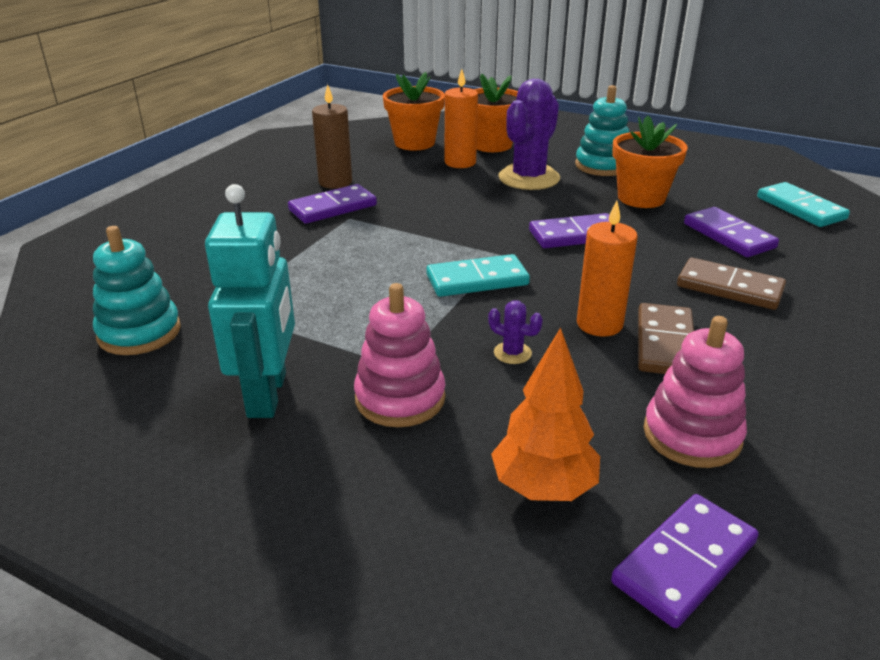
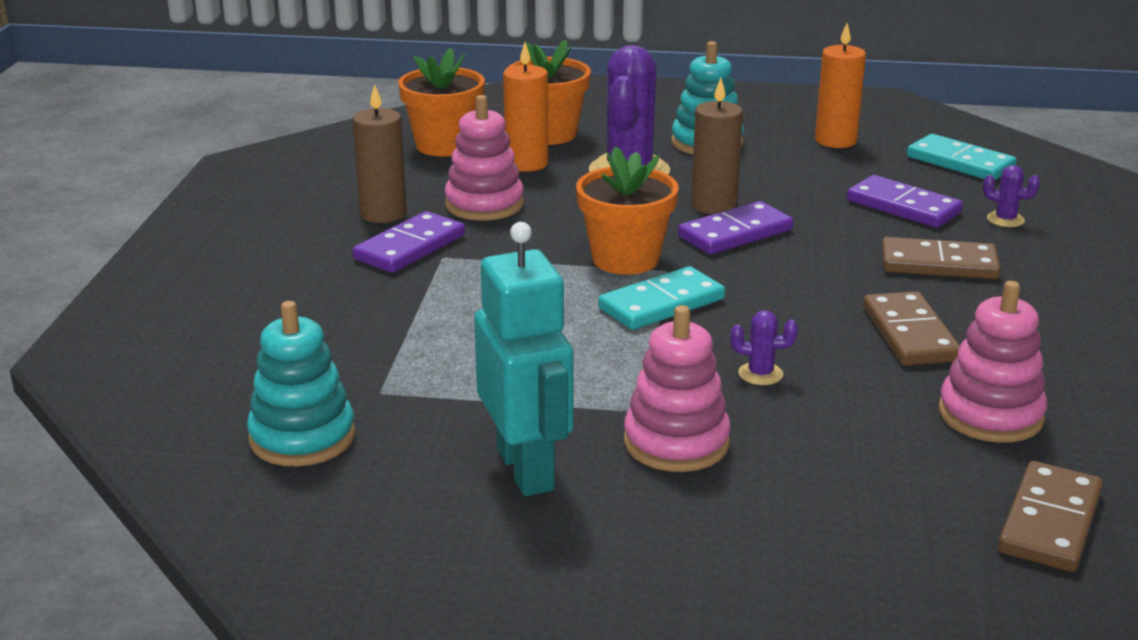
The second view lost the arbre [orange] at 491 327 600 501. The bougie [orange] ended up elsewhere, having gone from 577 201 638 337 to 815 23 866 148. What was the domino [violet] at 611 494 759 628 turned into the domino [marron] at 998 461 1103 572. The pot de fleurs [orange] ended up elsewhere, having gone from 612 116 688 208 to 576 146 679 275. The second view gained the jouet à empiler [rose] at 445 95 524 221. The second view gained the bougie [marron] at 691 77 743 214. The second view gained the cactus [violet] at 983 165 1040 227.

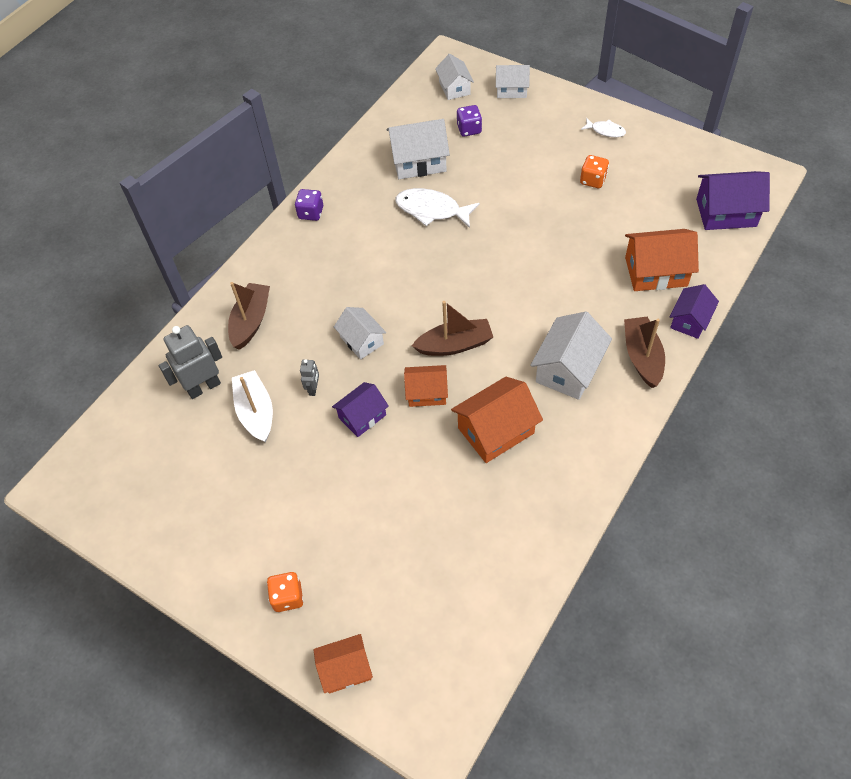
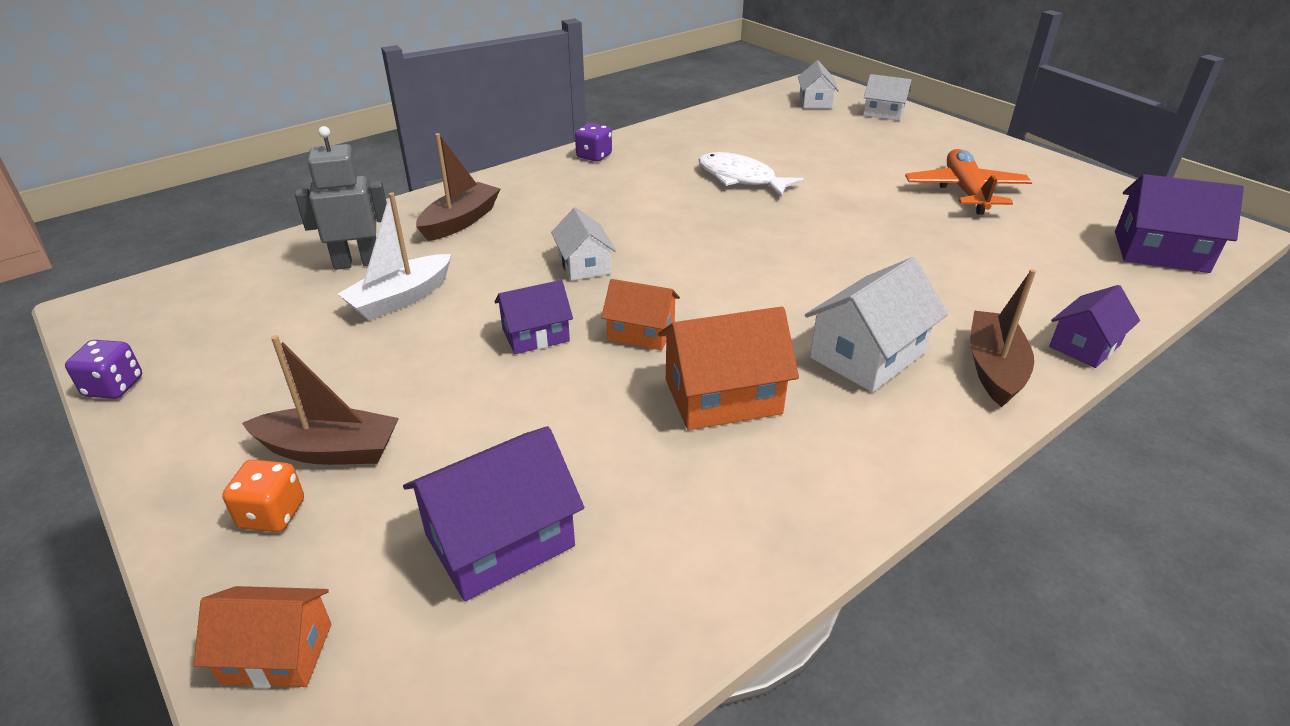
The bateau [blanc] at 232 370 273 443 ended up facing another way, 135 degrees counterclockwise from before. The second view lost the robot [gris] at 300 359 319 396. The second view lost the maison [blanc] at 386 119 450 179. The bateau [marron] ended up elsewhere, having gone from 412 301 493 356 to 242 335 399 465. The dé [violet] ended up elsewhere, having gone from 457 105 482 137 to 65 340 142 399. Where the dé [orange] stood at 580 155 609 188, the avion [orange] came to stand at 905 149 1032 215. The second view lost the poisson [blanc] at 581 118 626 137. The second view lost the maison [orange] at 625 229 699 291. The second view gained the maison [violet] at 403 426 584 601.

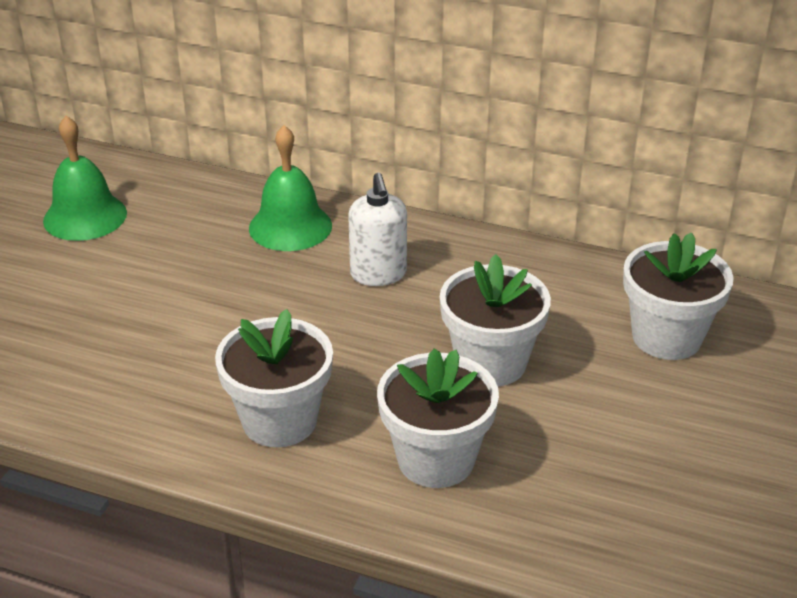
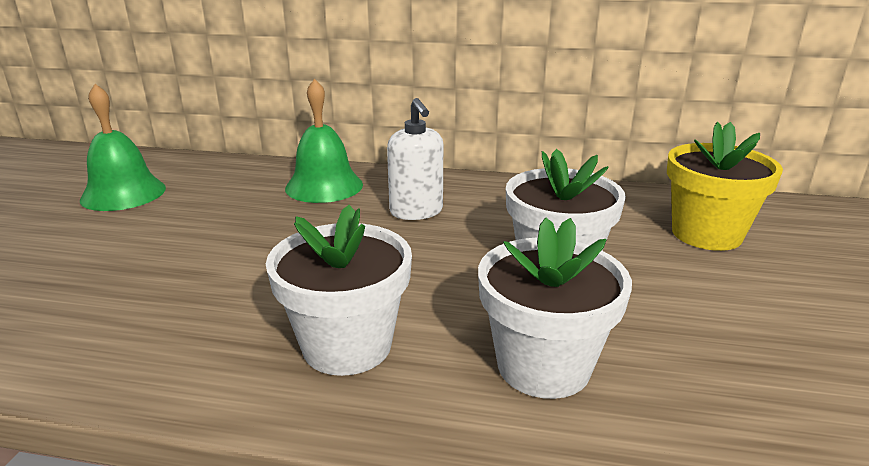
What was the pot de fleurs [blanc] at 623 232 734 360 turned into the pot de fleurs [jaune] at 667 122 783 251.

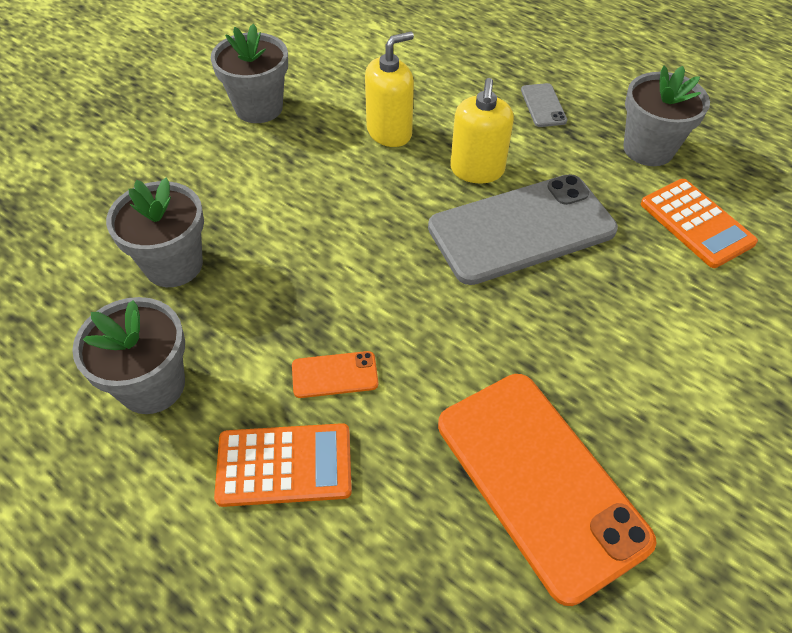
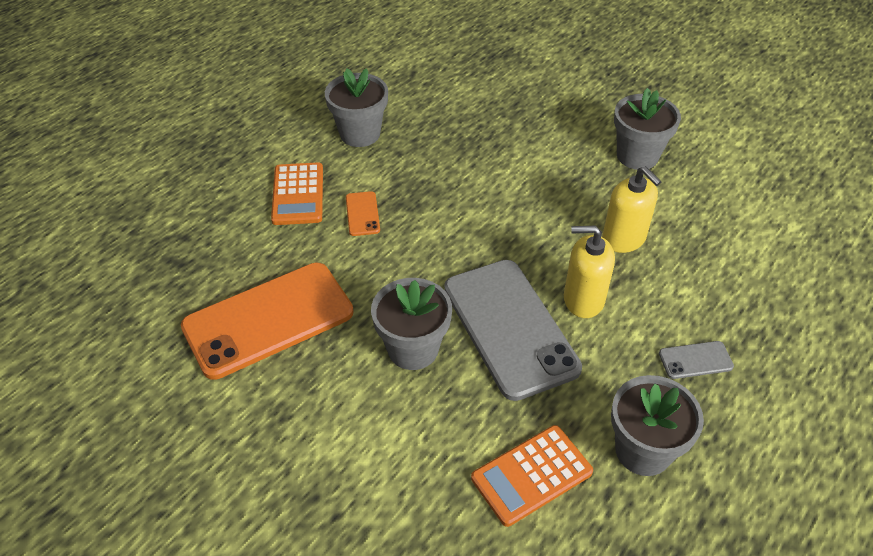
The pot de fleurs [gris] ended up elsewhere, having gone from 106 178 204 287 to 371 278 452 370.

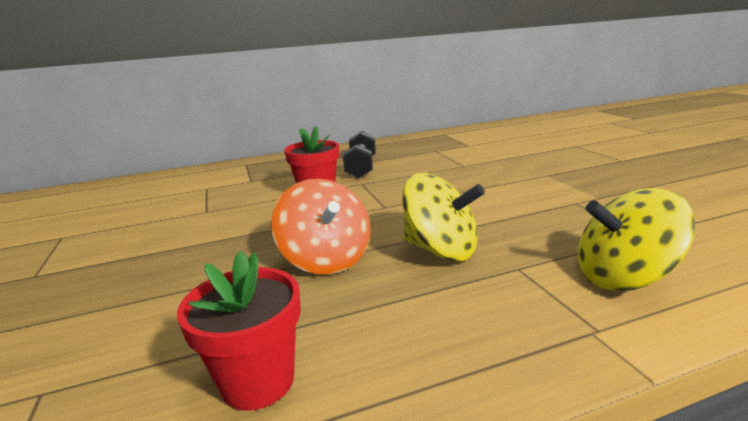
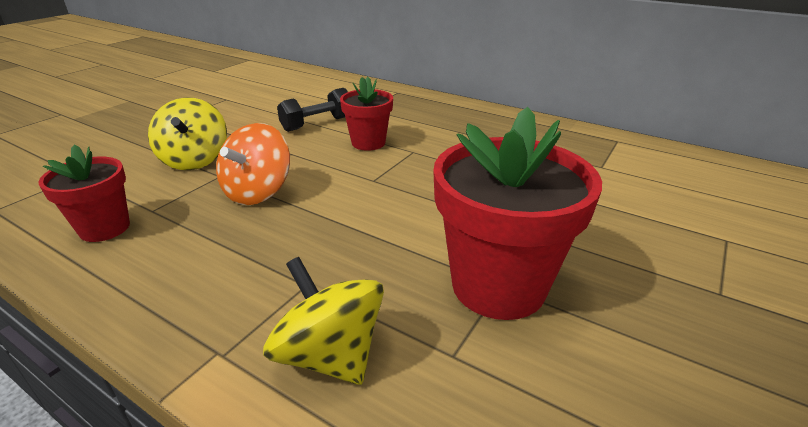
The haltère [noir] ended up elsewhere, having gone from 343 131 376 178 to 277 88 348 132. The toupie [jaune] ended up elsewhere, having gone from 402 173 485 261 to 148 97 227 170. The second view gained the pot de fleurs [rouge] at 433 107 602 320.

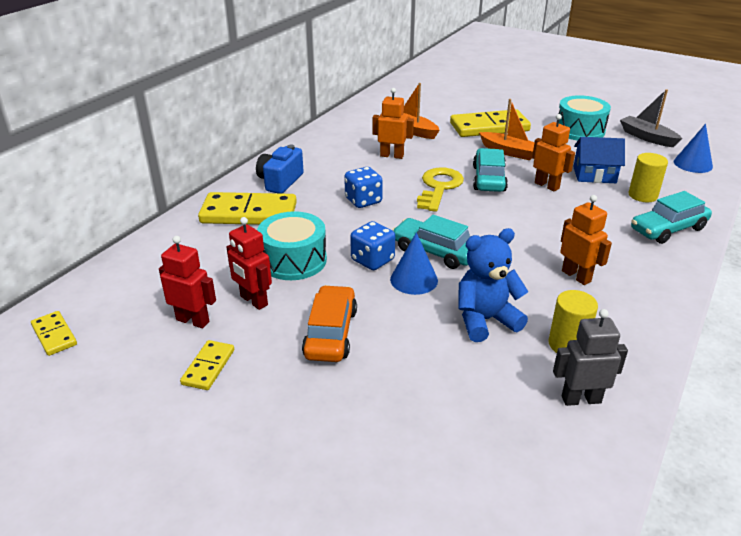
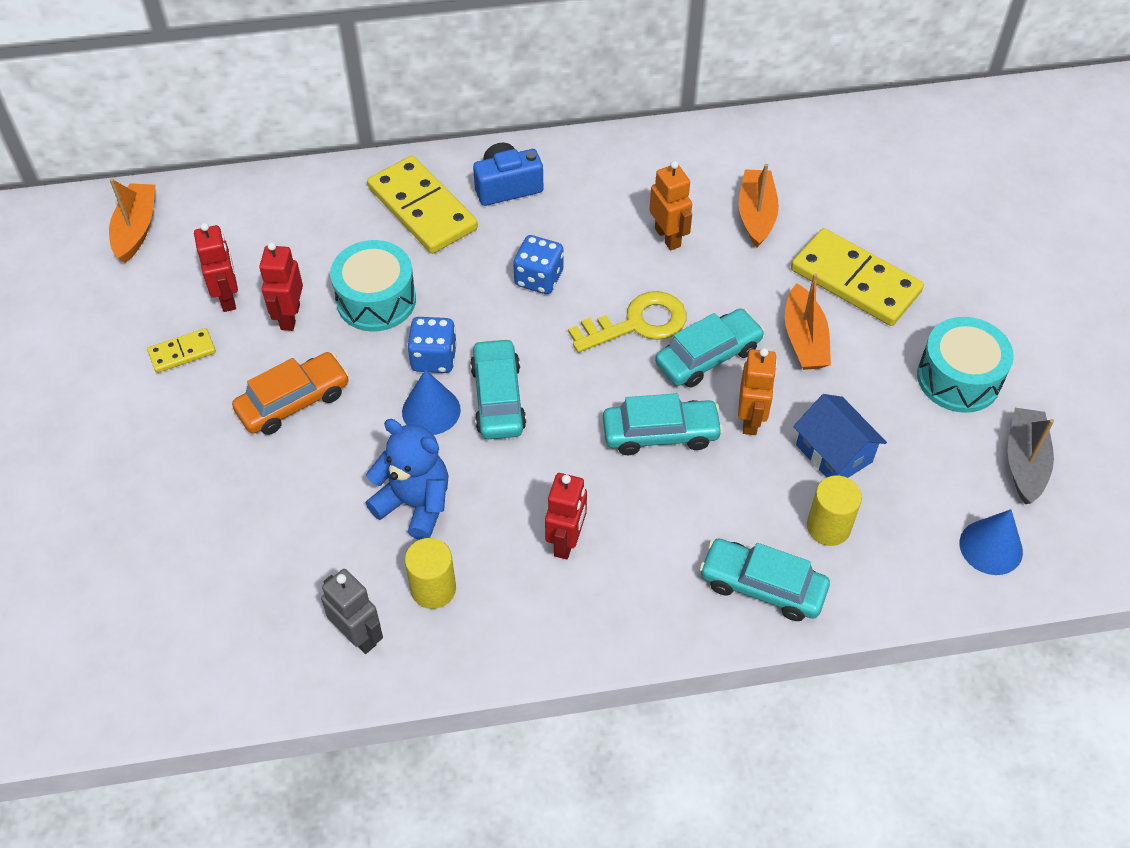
Where the domino [jaune] stood at 31 311 77 356, the bateau [orange] came to stand at 109 179 156 263. What was the robot [orange] at 560 195 612 285 turned into the robot [rouge] at 545 473 587 559. The second view gained the voiture [turquoise] at 603 393 723 455.

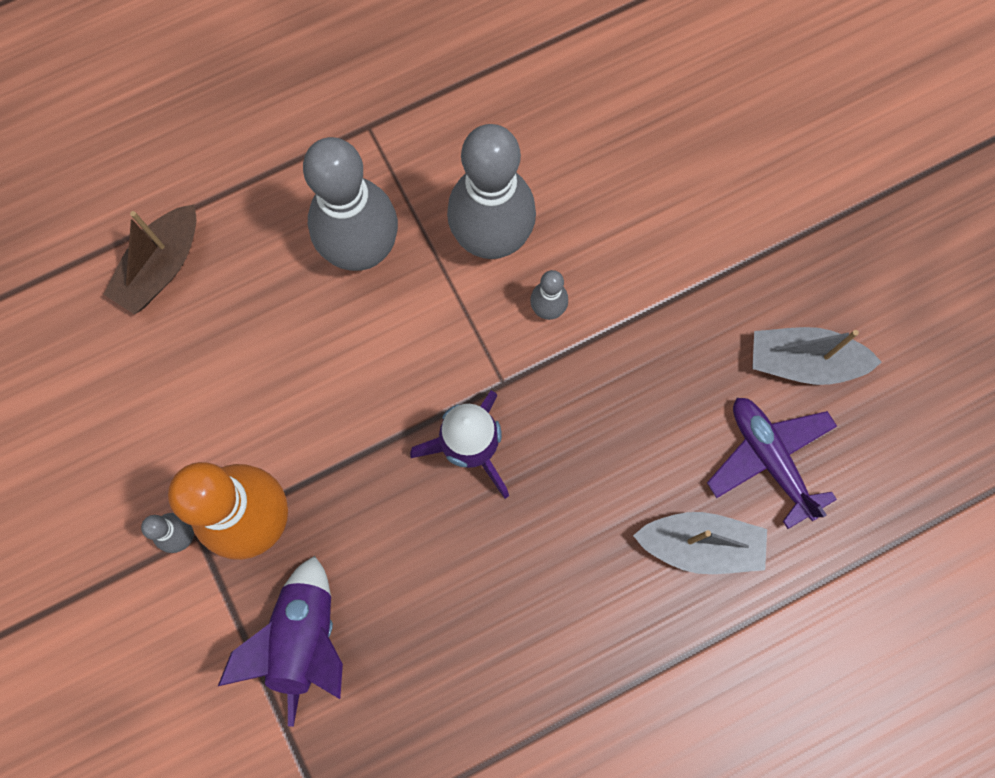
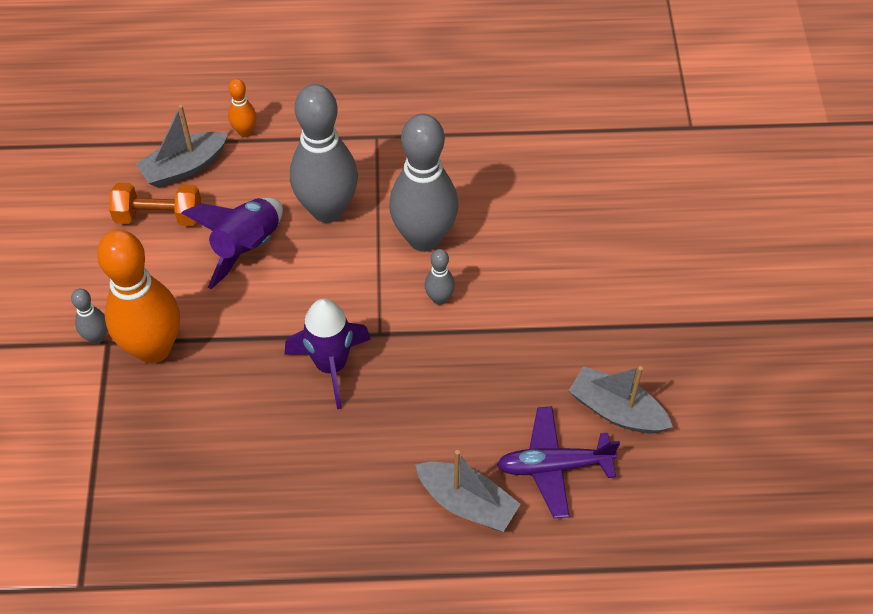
What was the bateau [marron] at 103 204 197 315 turned into the bateau [gris] at 136 105 228 188. The fusée [violet] ended up elsewhere, having gone from 218 556 343 727 to 182 198 283 289. The avion [violet] at 707 398 837 529 ended up facing another way, 90 degrees counterclockwise from before. The second view gained the haltère [orange] at 109 183 201 226. The second view gained the quille [orange] at 228 79 257 137.

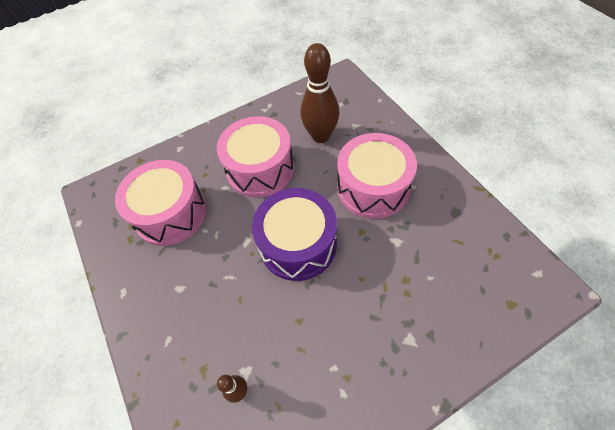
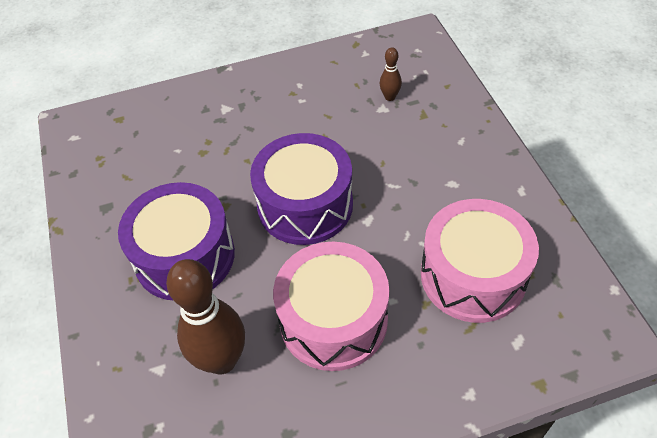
What was the tambour [rose] at 337 133 417 219 turned into the tambour [violet] at 118 182 235 301.

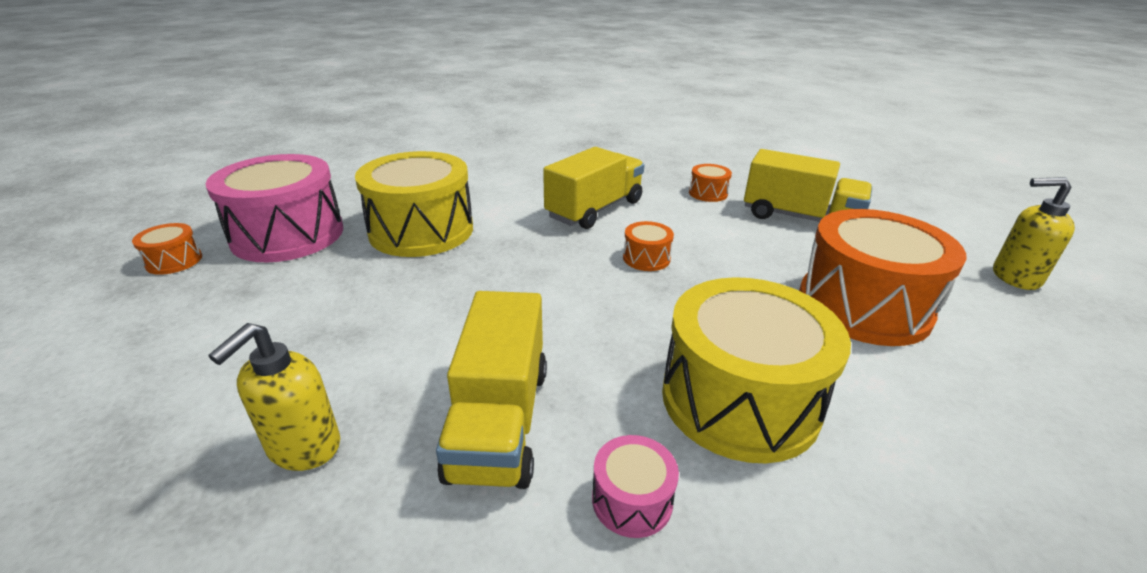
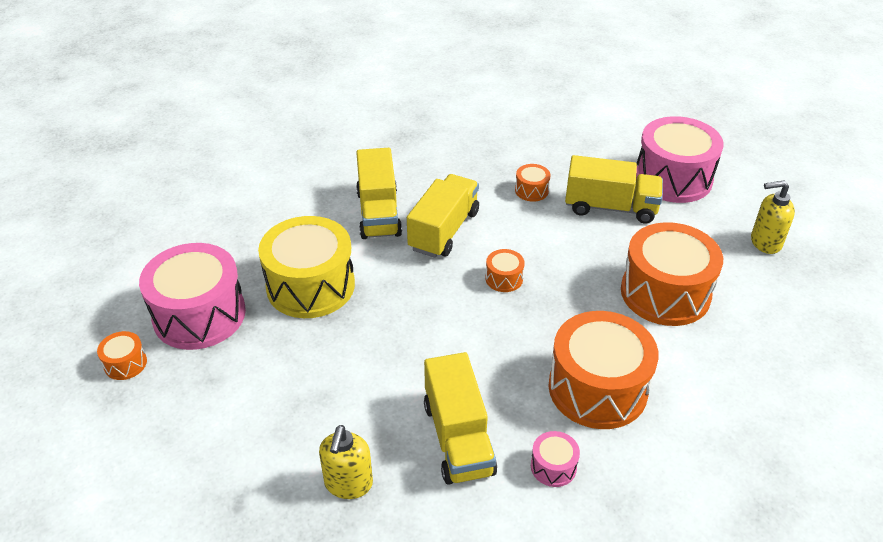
What was the tambour [jaune] at 662 277 851 463 turned into the tambour [orange] at 549 311 659 429. The second view gained the camion [jaune] at 356 148 402 239. The second view gained the tambour [rose] at 636 116 724 203.

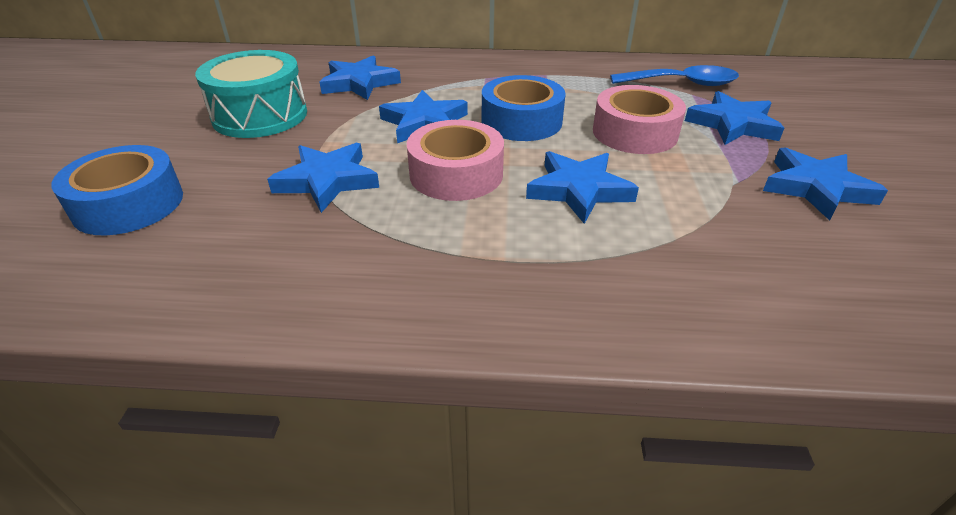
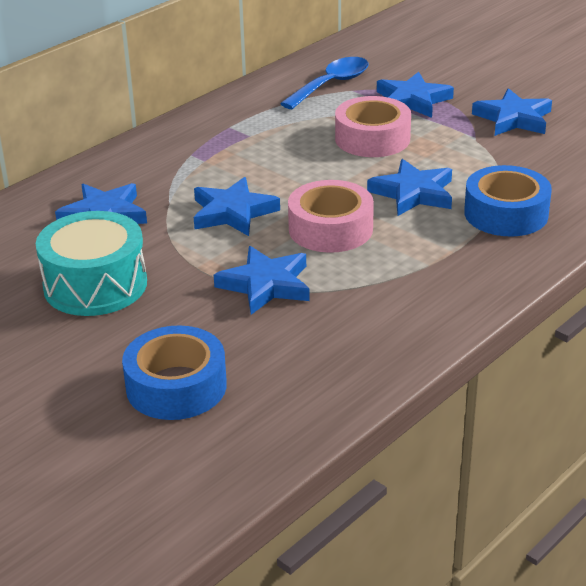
The ruban adhésif [bleu] ended up elsewhere, having gone from 482 75 566 141 to 464 165 552 237.

